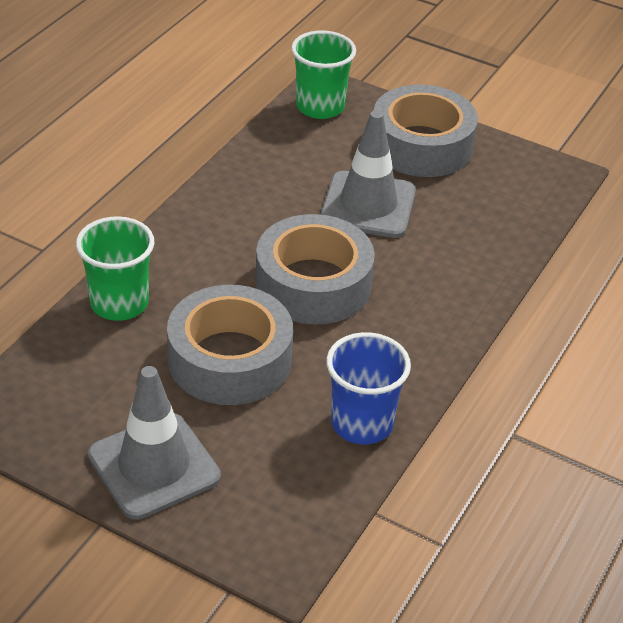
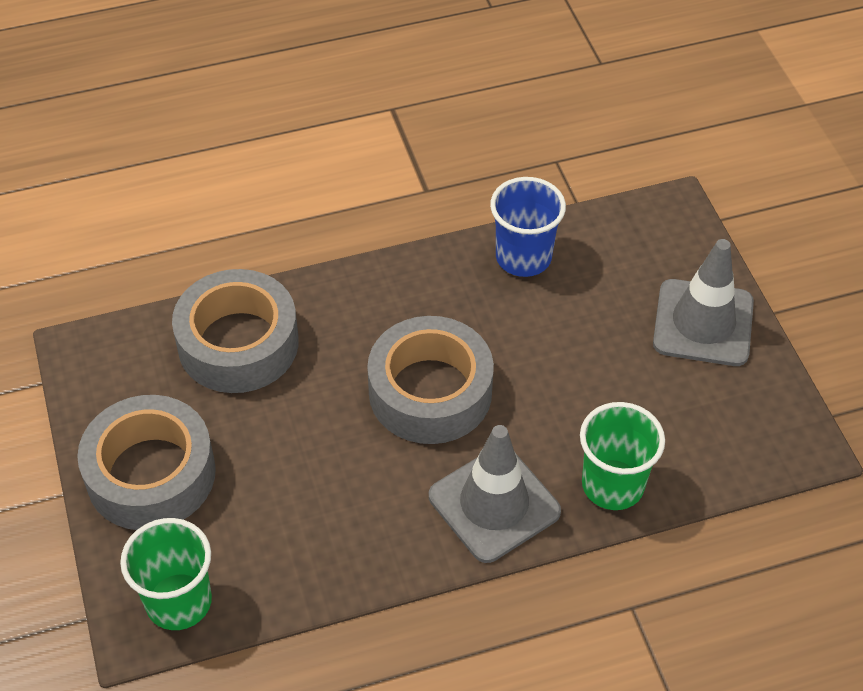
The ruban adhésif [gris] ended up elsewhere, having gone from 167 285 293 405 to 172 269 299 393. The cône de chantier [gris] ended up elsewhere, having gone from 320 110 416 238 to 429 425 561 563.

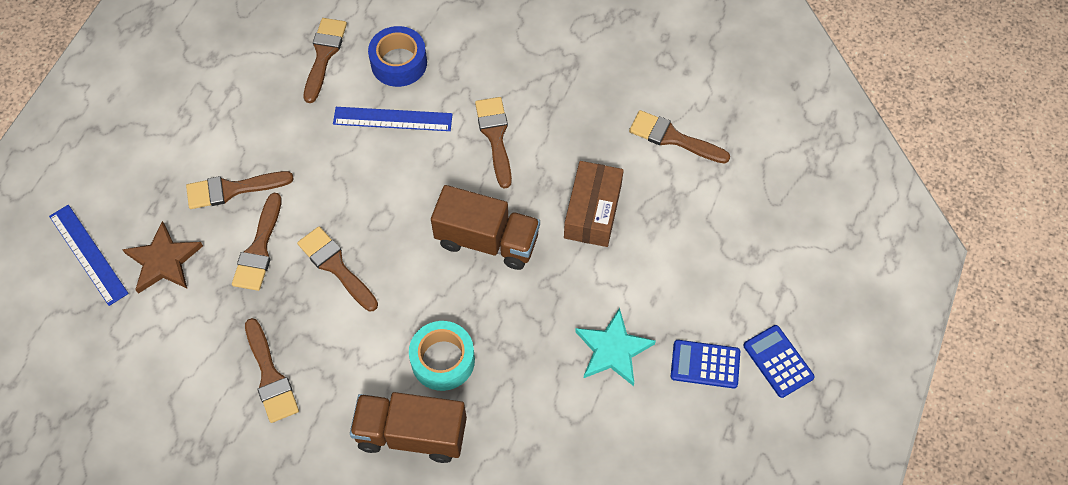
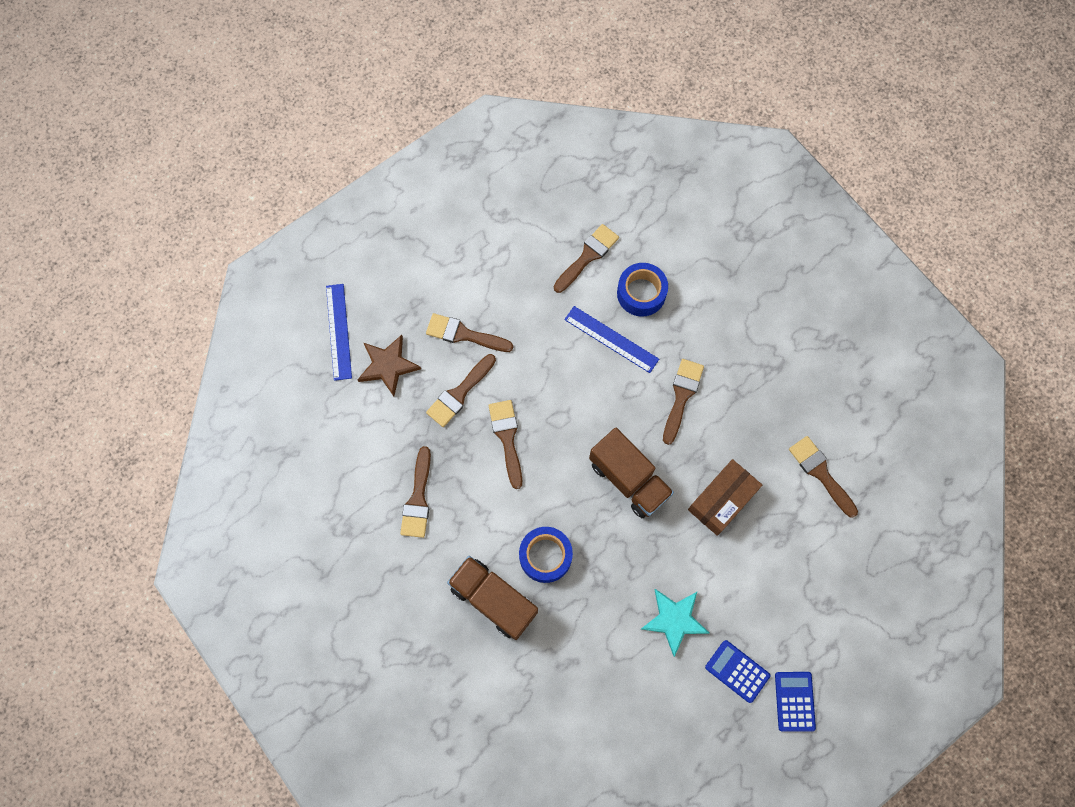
What was the ruban adhésif [turquoise] at 409 321 475 391 turned into the ruban adhésif [bleu] at 519 527 573 583.

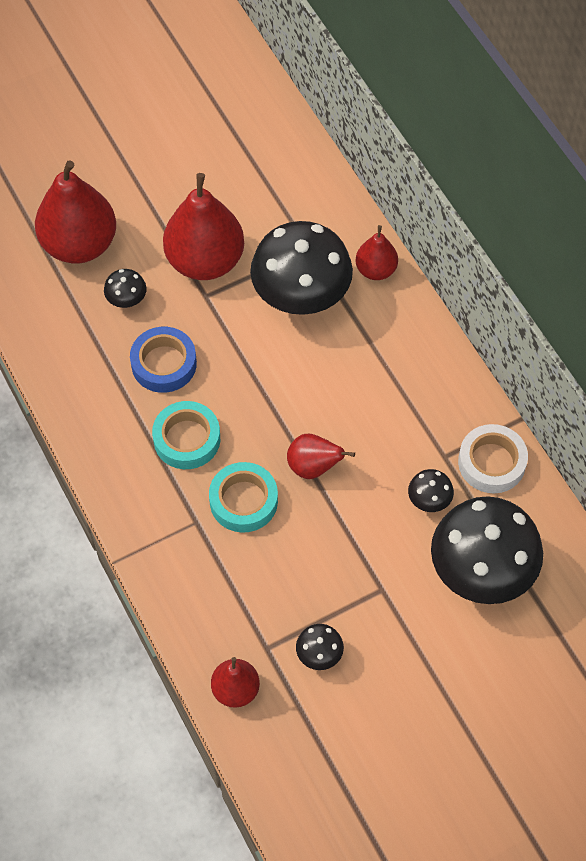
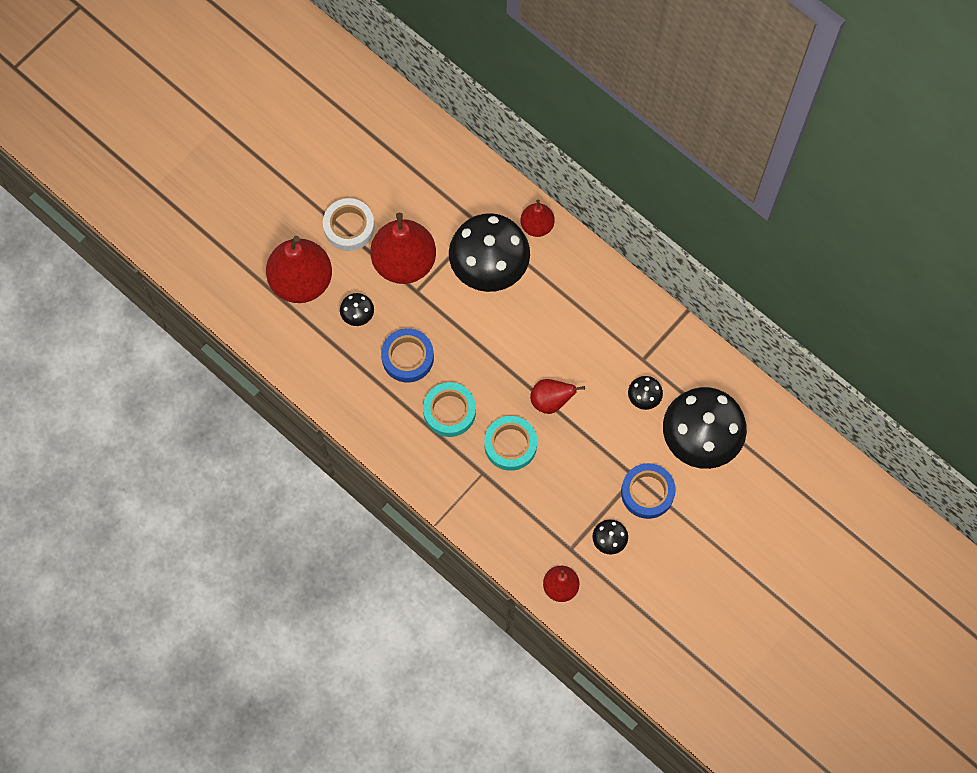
The ruban adhésif [blanc] ended up elsewhere, having gone from 458 424 528 493 to 323 198 375 251. The second view gained the ruban adhésif [bleu] at 621 463 676 519.

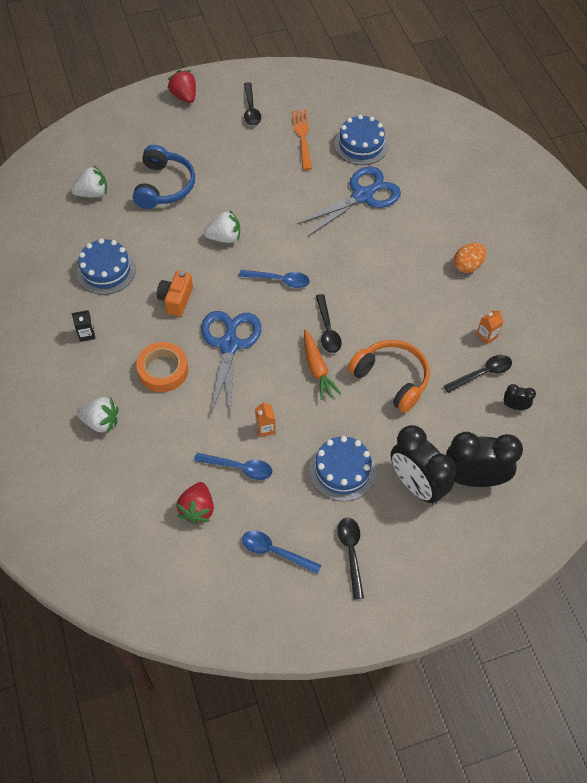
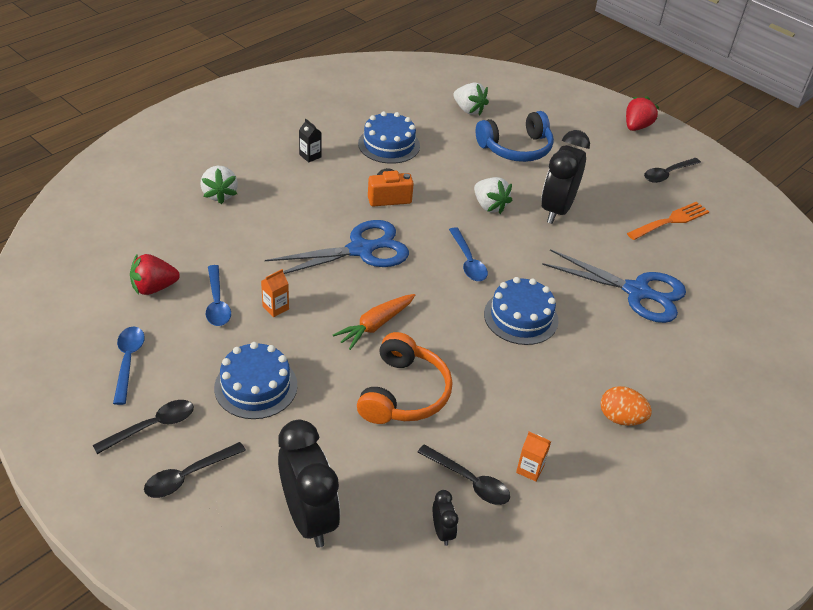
The second view lost the ruban adhésif [orange] at 136 342 188 392. The cuillère [noir] ended up elsewhere, having gone from 316 294 342 353 to 144 442 246 498. The gâteau [bleu] ended up elsewhere, having gone from 334 115 388 165 to 484 277 558 345. The réveil [noir] ended up elsewhere, having gone from 391 425 456 505 to 541 130 590 224.

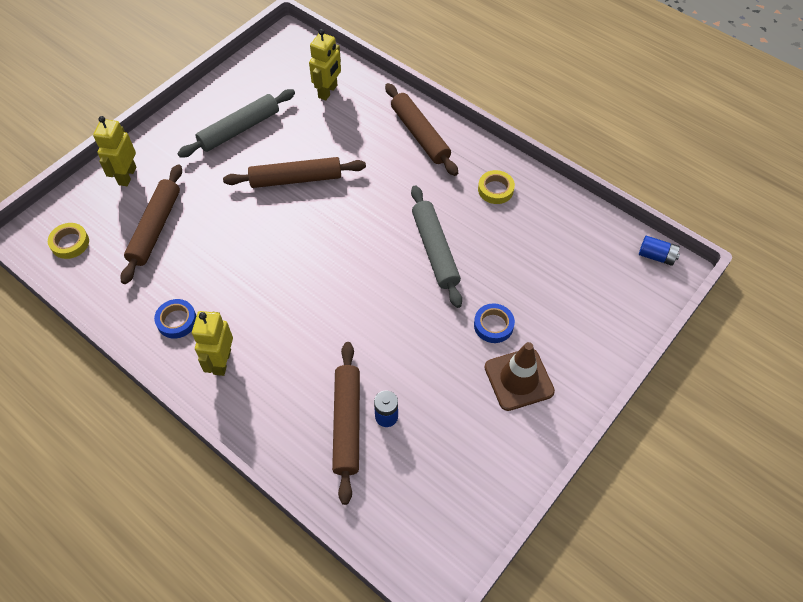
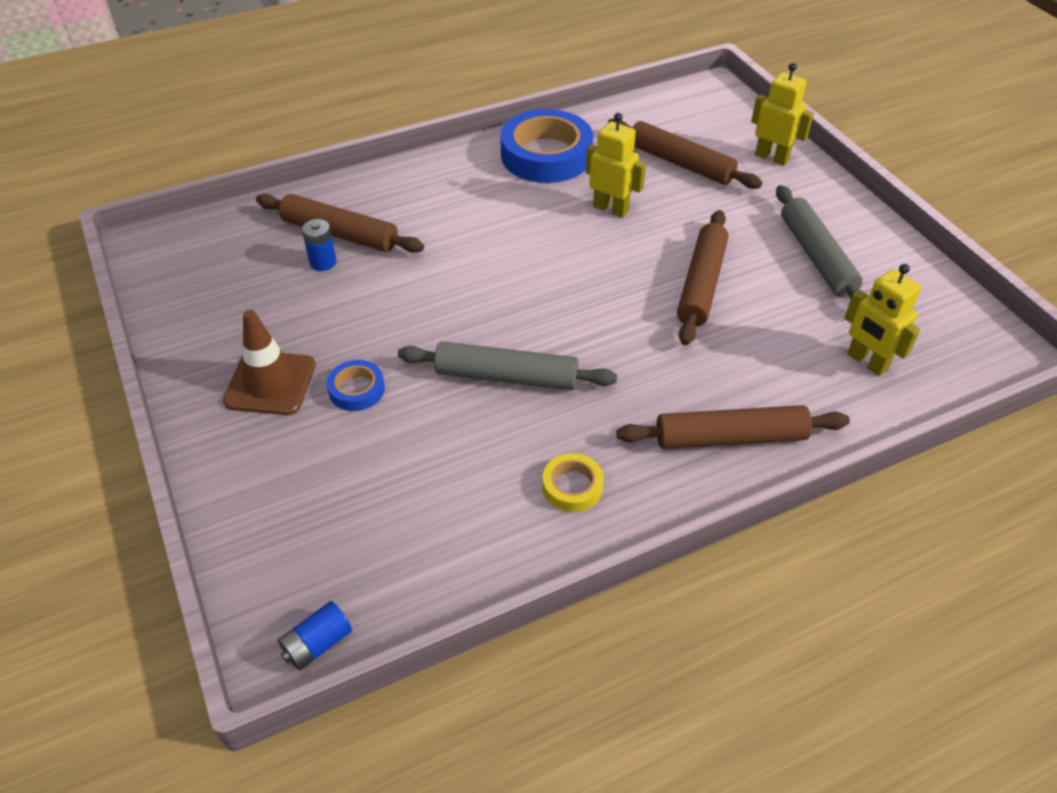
The second view lost the ruban adhésif [jaune] at 48 223 89 259. The size of the ruban adhésif [bleu] at 154 299 196 339 changed by a factor of 2.10. The robot [jaune] ended up elsewhere, having gone from 192 311 233 376 to 586 113 646 218.

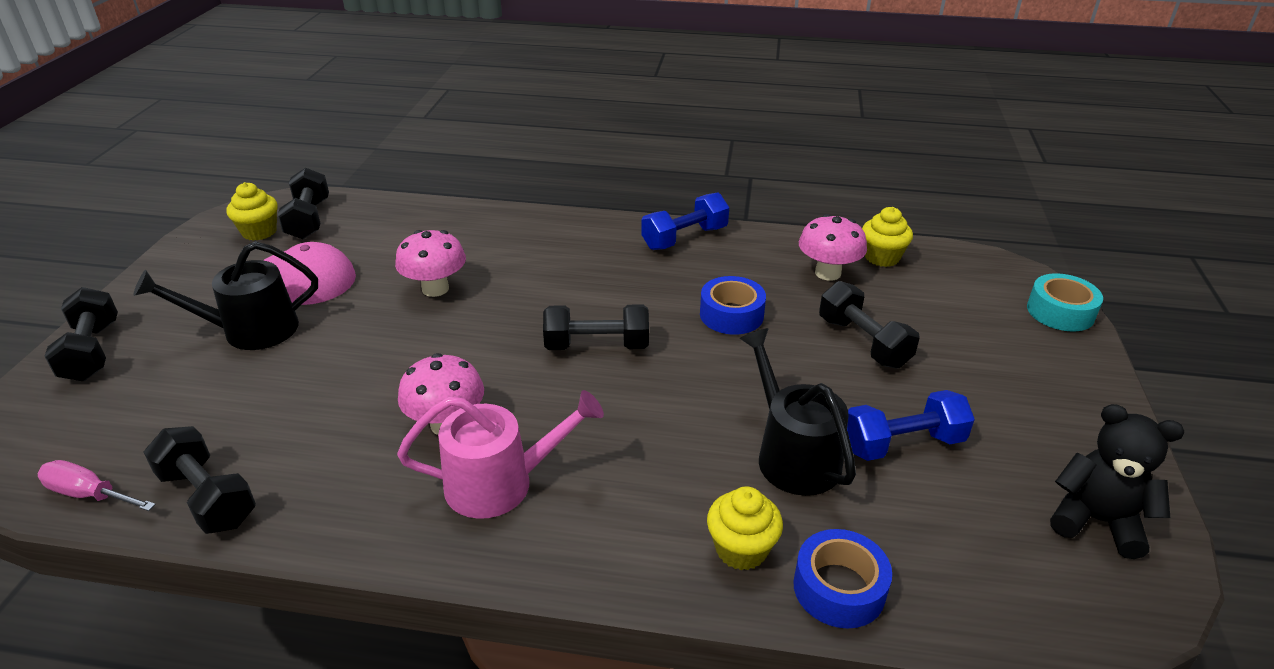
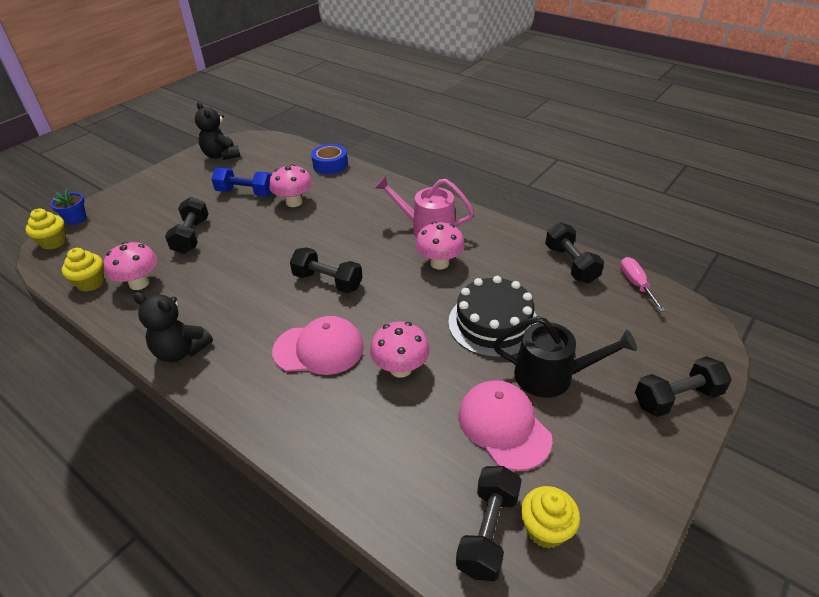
The tournevis [rose] at 37 460 156 511 ended up facing another way, 150 degrees counterclockwise from before. The haltère [noir] at 44 287 118 381 ended up facing another way, 60 degrees clockwise from before. Where the haltère [bleu] stood at 641 192 729 250, the ours en peluche [noir] came to stand at 133 292 213 362. The second view lost the ruban adhésif [bleu] at 700 276 766 335. The muffin [jaune] ended up elsewhere, having gone from 707 486 783 570 to 25 208 66 250. Where the arrosoir [noir] stood at 740 328 856 496, the champignon [rose] came to stand at 269 164 312 207. Where the ruban adhésif [turquoise] stood at 1027 273 1103 332, the pot de fleurs [bleu] came to stand at 51 189 86 225. The second view gained the casquette [rose] at 272 316 364 375. The second view gained the gâteau [noir] at 448 276 538 358.

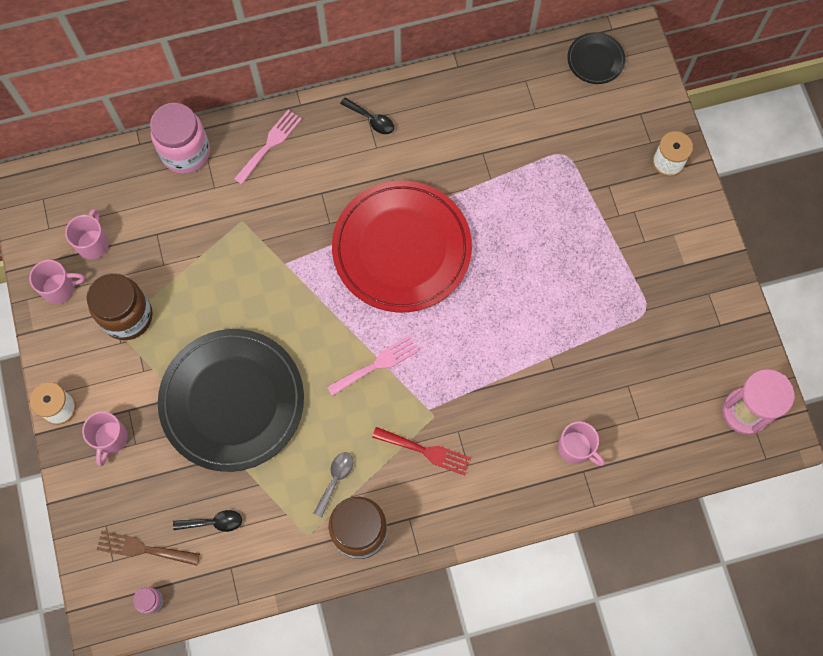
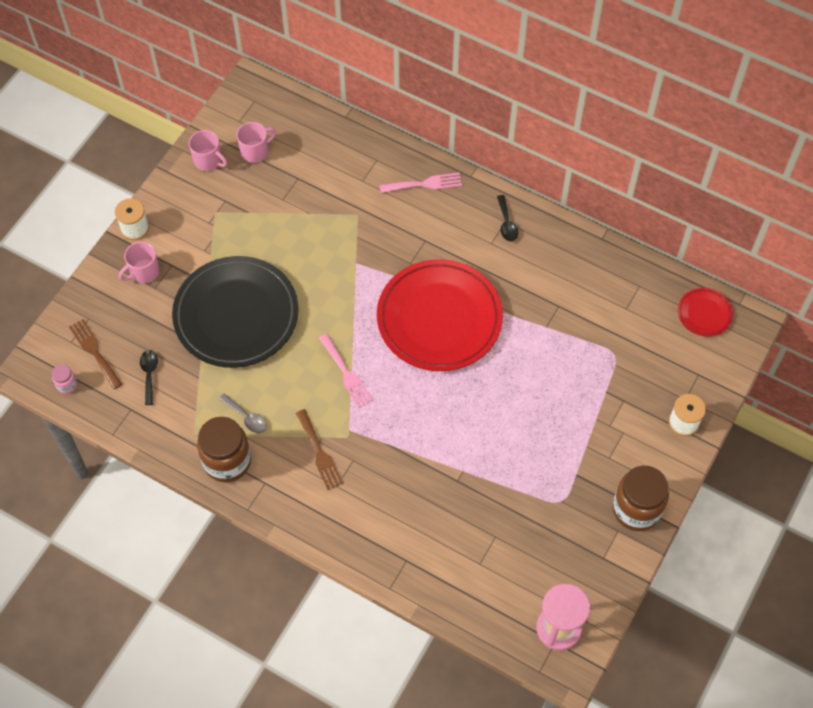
The bocal [marron] ended up elsewhere, having gone from 87 273 153 340 to 613 466 669 531. The second view lost the bocal [rose] at 150 103 210 174. The cuillère [noir] at 173 510 242 532 ended up facing another way, 135 degrees counterclockwise from before. The cuillère [gris] at 314 452 354 517 ended up facing another way, 60 degrees clockwise from before. The fourchette [rose] at 327 336 419 396 ended up facing another way, 45 degrees clockwise from before. What was the fourchette [rouge] at 372 427 471 475 turned into the fourchette [marron] at 296 409 343 490. The second view lost the tasse [rose] at 558 421 605 466. What was the assiette [noir] at 567 32 625 84 turned into the assiette [rouge] at 678 288 733 337.

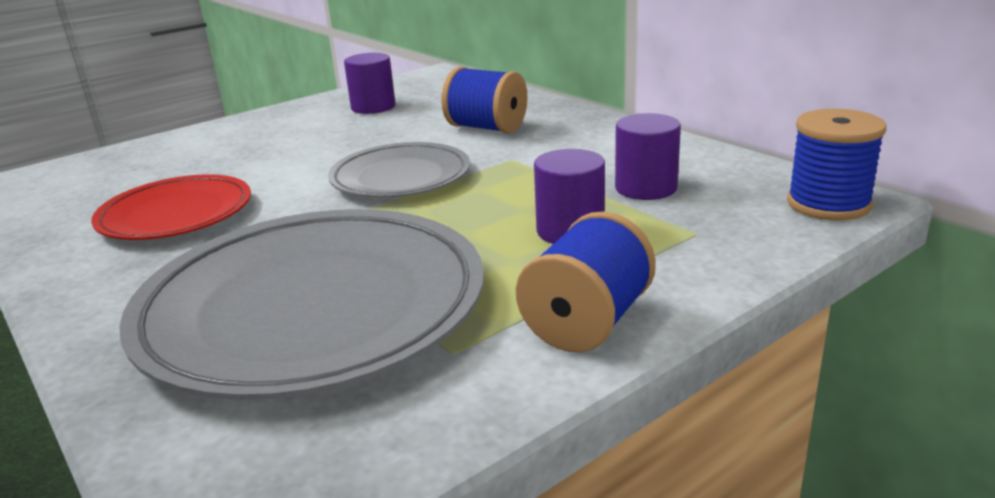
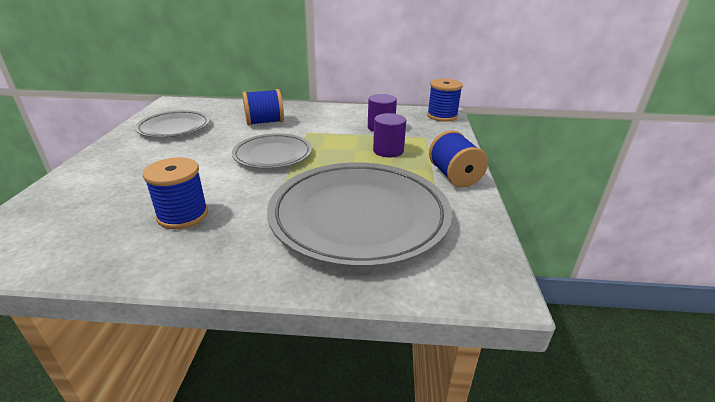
Where the assiette [rouge] stood at 91 174 251 240, the bobine [bleu] came to stand at 143 157 208 229. Where the cylindre [violet] stood at 344 53 396 114, the assiette [gris] came to stand at 135 110 210 138.

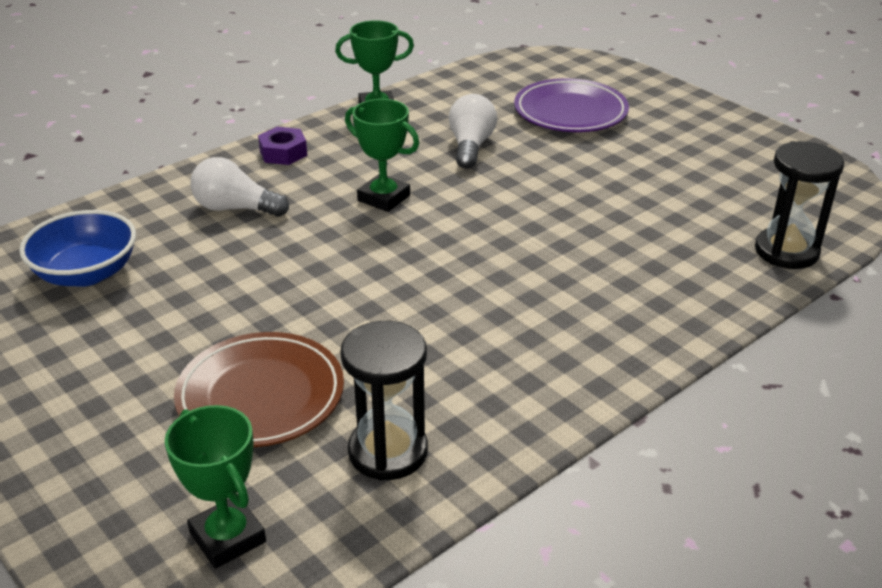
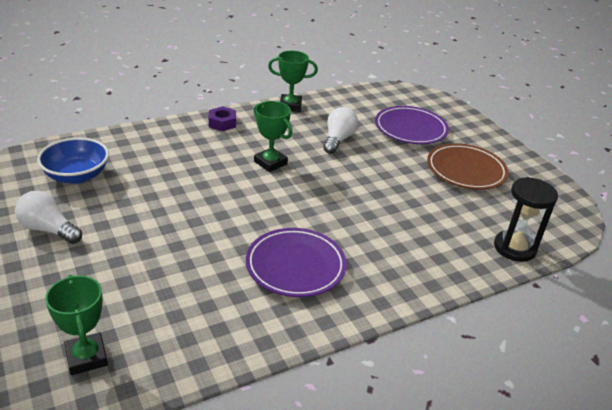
The assiette [marron] ended up elsewhere, having gone from 174 332 344 447 to 427 143 508 190. The ampoule [blanc] ended up elsewhere, having gone from 190 157 289 217 to 15 191 82 244. The second view lost the sablier [noir] at 340 321 428 481. The second view gained the assiette [violet] at 246 228 346 297.

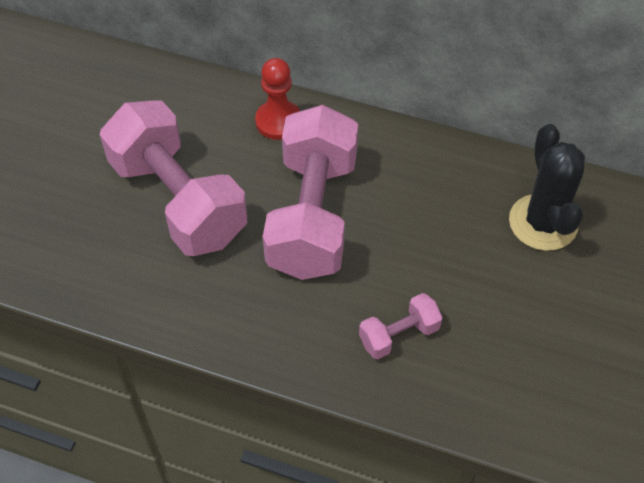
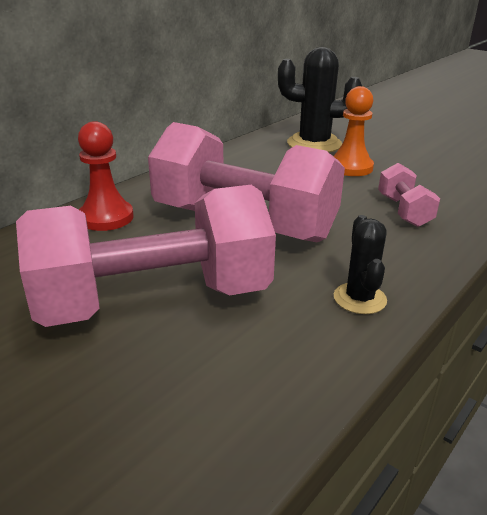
The second view gained the pion [orange] at 333 86 374 176. The second view gained the cactus [noir] at 334 215 387 314.

